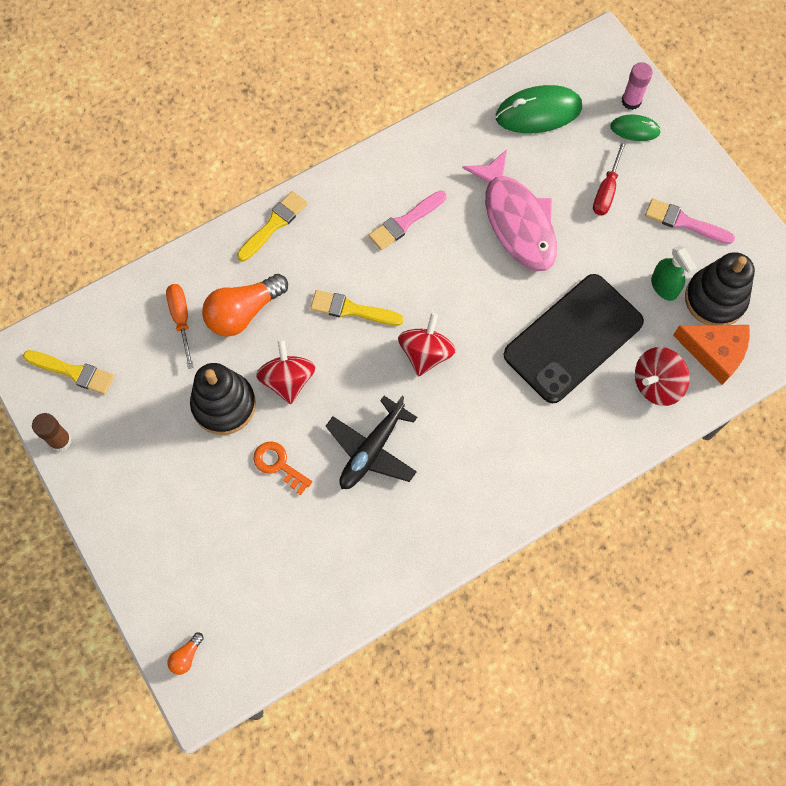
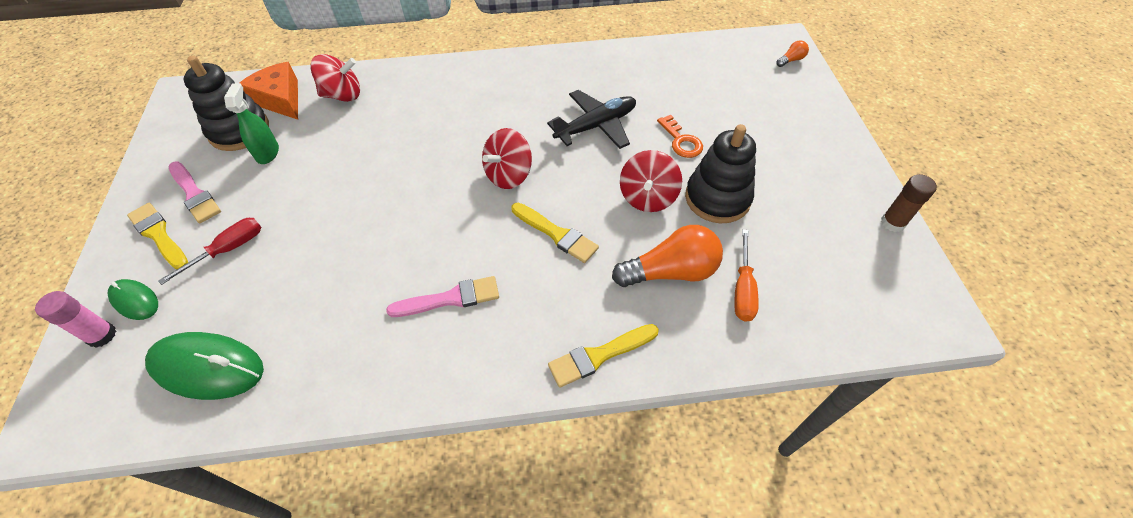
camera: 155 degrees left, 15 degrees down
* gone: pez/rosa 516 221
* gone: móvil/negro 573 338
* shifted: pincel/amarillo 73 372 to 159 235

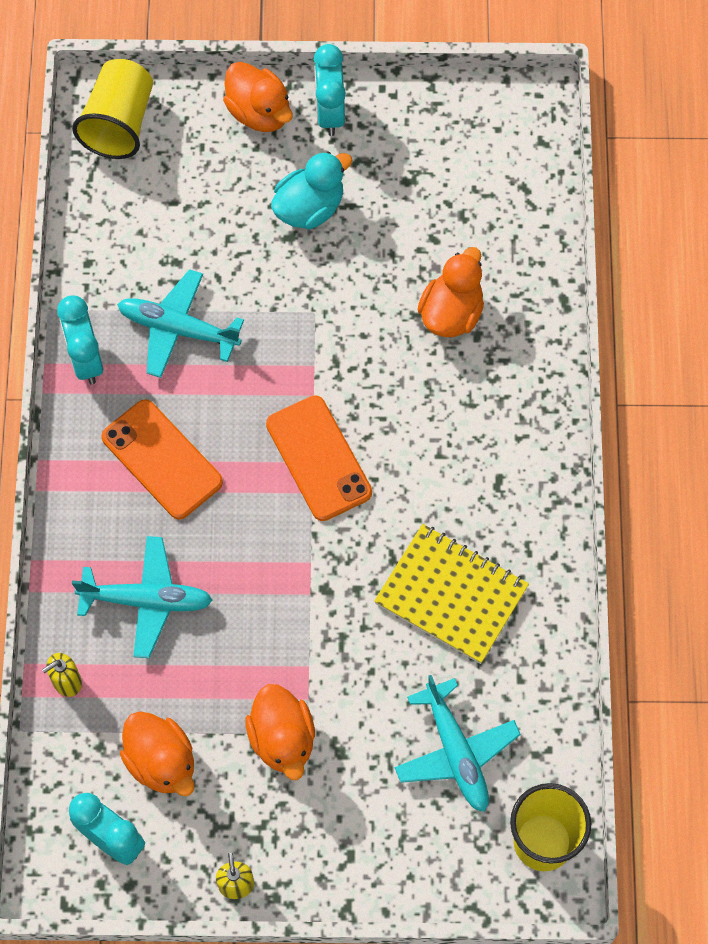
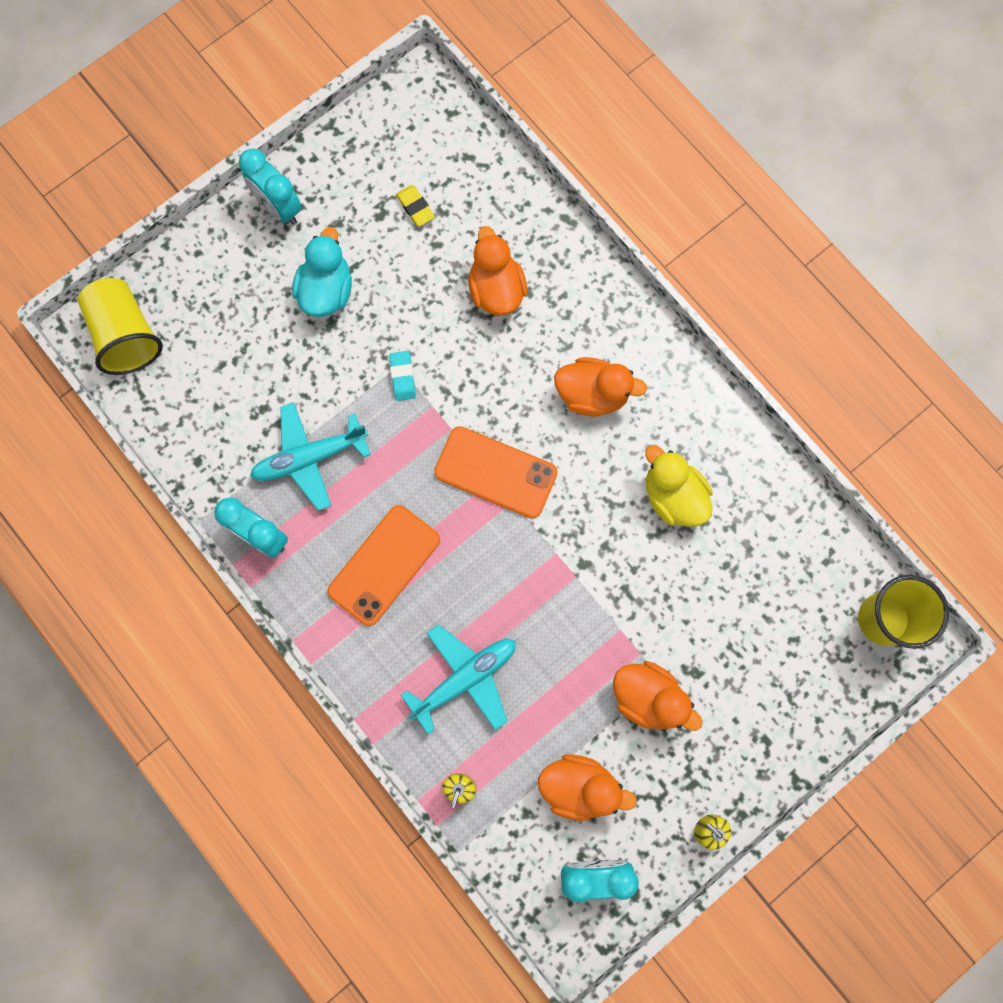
camera: 40 degrees left, 10 degrees up
* gone: avión/turquesa 456 752
* new: goma de borrar/turquesa 402 377
* new: goma de borrar/amarillo 415 207
* shifted: pato/naranja 259 112 to 592 394
* swapped: cuaderno/amarillo 451 595 to pato/amarillo 673 496
* rotated: móvil/naranja 162 459 = 384 565 60 degrees counterclockwise

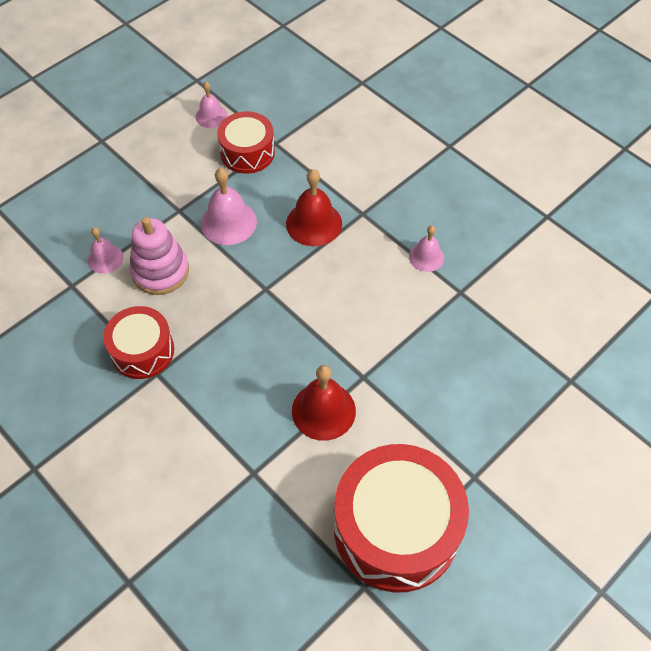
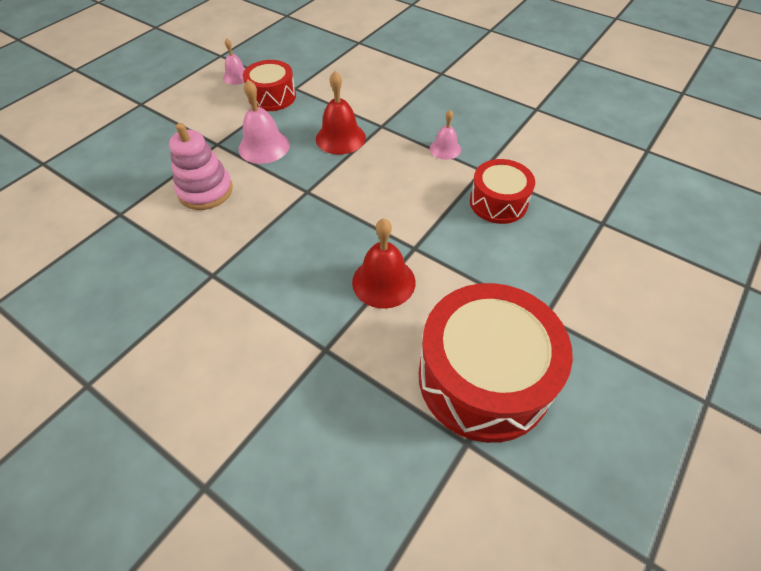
camera: 10 degrees left, 5 degrees down
* gone: campana/rosa 105 259
* shifted: tambor/rojo 142 351 to 498 202

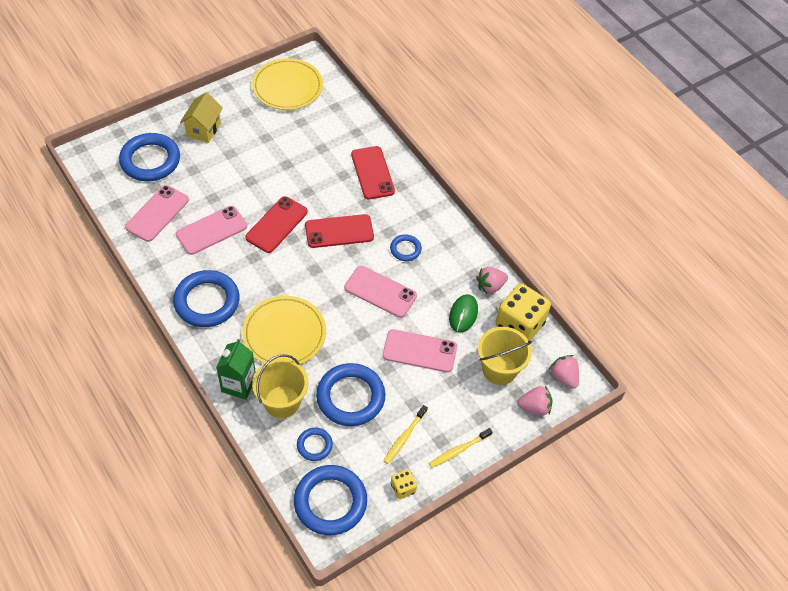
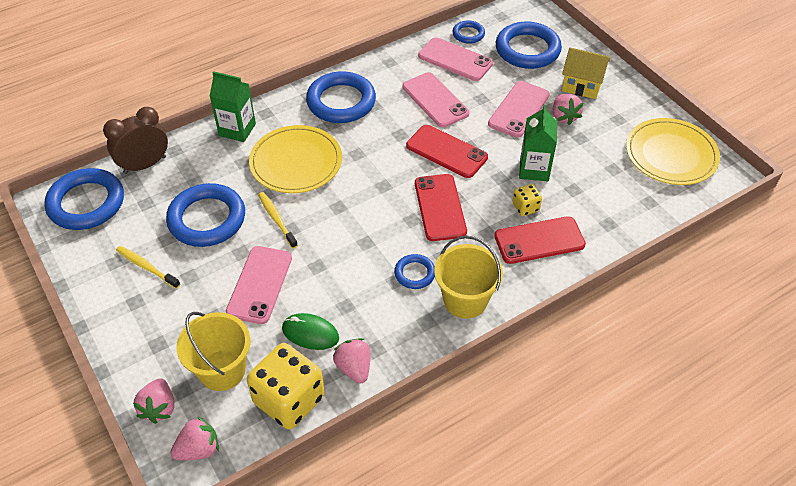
camera: 95 degrees right, 5 degrees down
* new: despertador/marrón 145 165
* new: cartón de leche/verde 534 169
* new: fresa/rosa 564 117
* shifted: balde/amarillo 282 402 to 465 300
* shifted: anillo/azul 314 445 to 468 34
* shifted: móvil/rosa 380 292 to 519 109
* shifted: dado/amarillo 403 488 to 525 207
* shifted: cepillo de dientes/amarillo 458 450 to 277 219

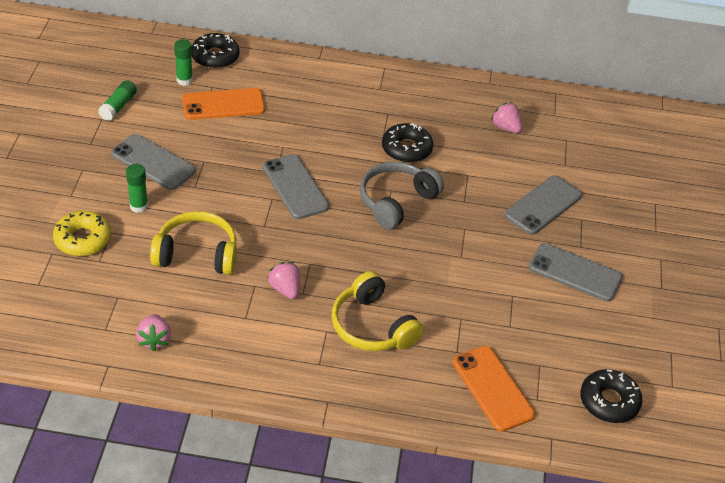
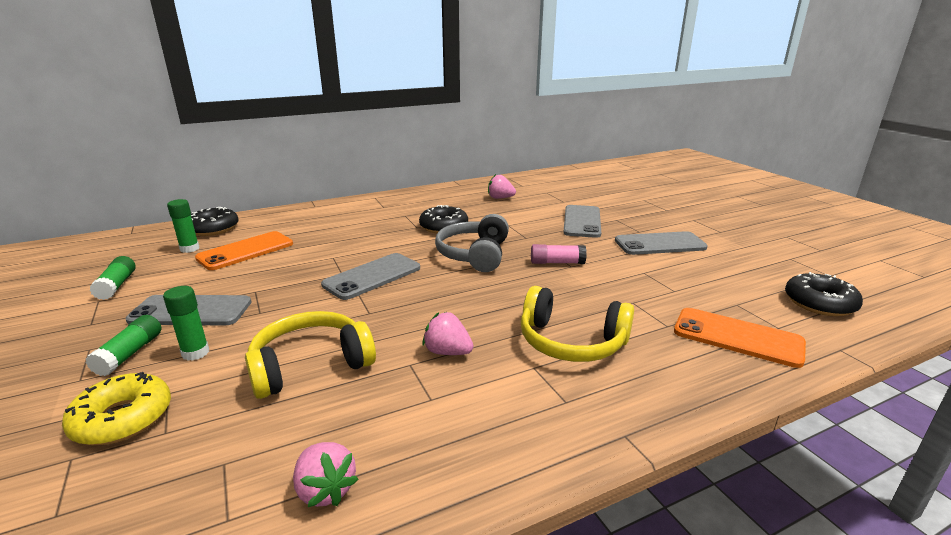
camera: 30 degrees left, 20 degrees down
* new: barra de pegamento/verde 130 354
* new: barra de pegamento/rosa 557 262
* rotated: móvil/gris 295 187 = 372 276 75 degrees counterclockwise

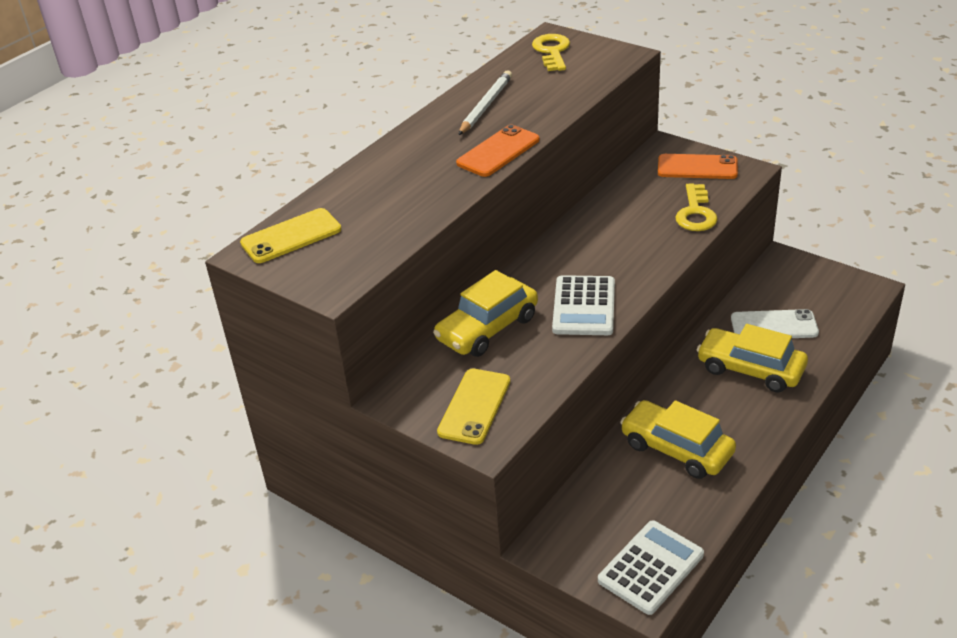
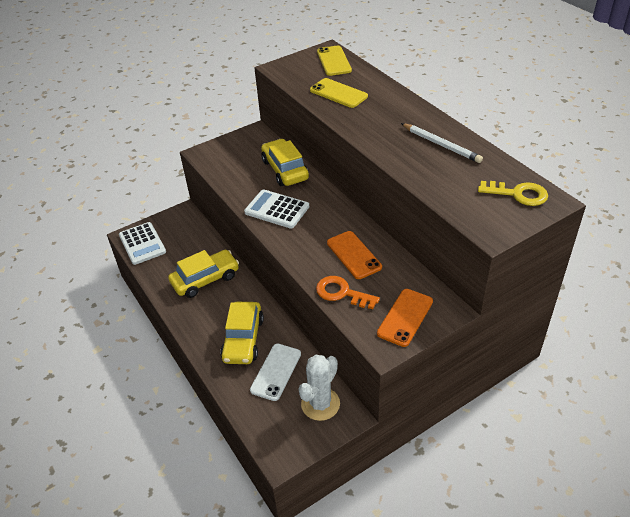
camera: 110 degrees right, 5 degrees up
* new: cactus/blanco 320 404
* shifted: móvil/amarillo 474 406 to 338 93
* shifted: móvil/naranja 498 151 to 353 255
* repainted: llave/amarillo 696 213 to llave/naranja 342 293
* rotated: coche/amarillo 750 369 = 243 339 135 degrees clockwise

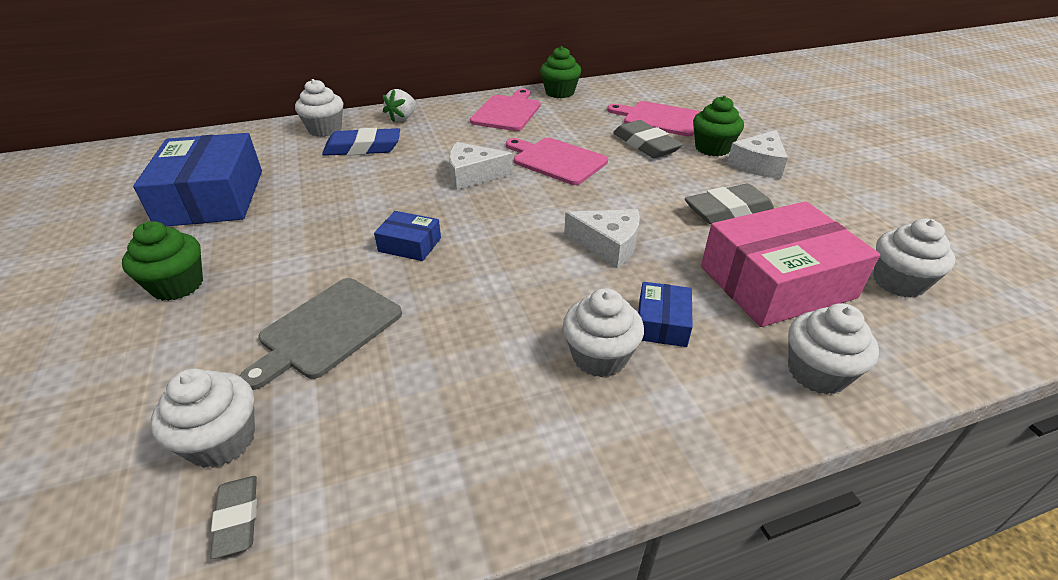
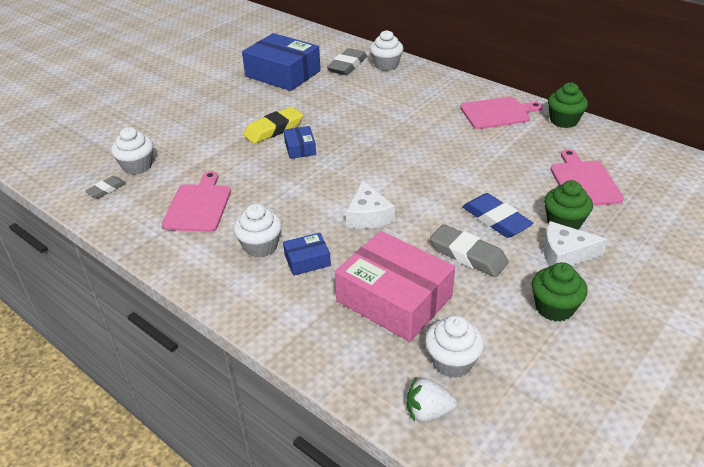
camera: 60 degrees right, 0 degrees up
* gone: tabla de cortar/gris 327 330
* gone: queso/blanco 473 175
* gone: magdalena/blanco 817 372
* new: goma de borrar/amarillo 274 129
* shifted: magdalena/verde 177 285 to 554 308
* shifted: goma de borrar/azul 363 148 to 496 220
* shifted: fresa/blanco 402 118 to 428 412
* shifted: tabla de cortar/rosa 556 160 to 198 206
* shifted: goma de borrar/gris 645 145 to 347 66
* rotated: caja/azul 212 197 = 283 73 75 degrees clockwise

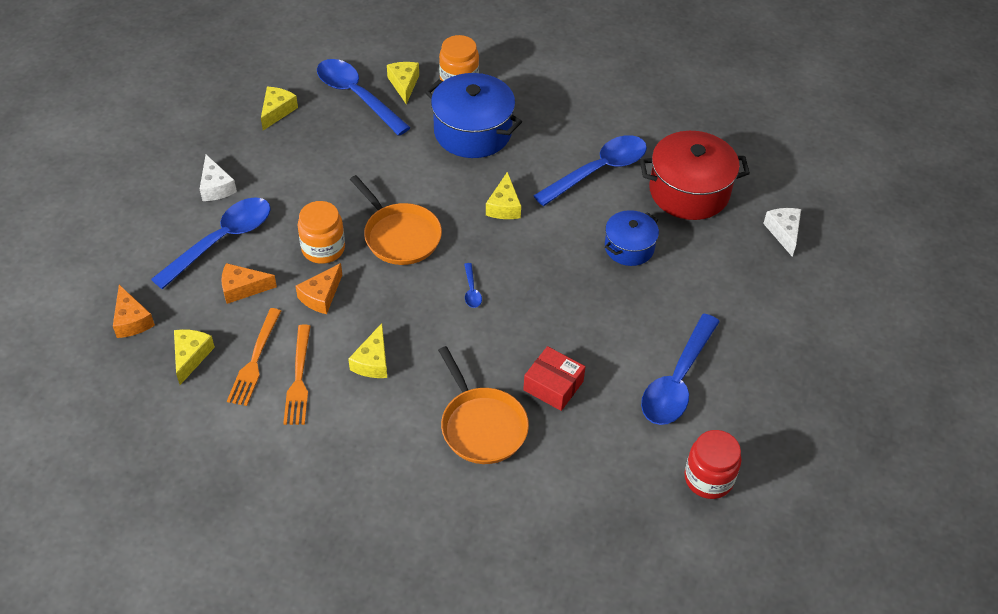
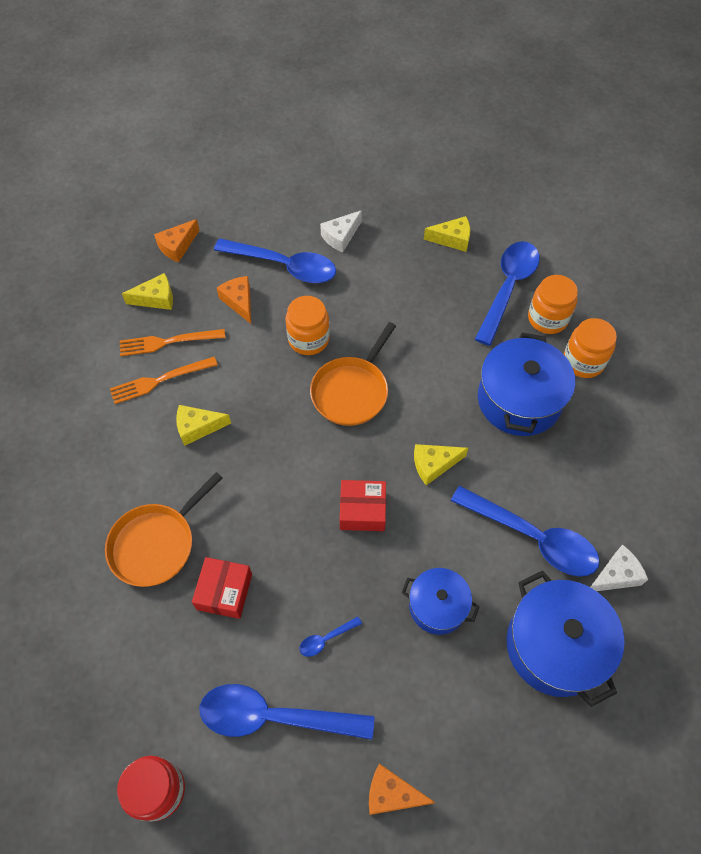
camera: 70 degrees right, 10 degrees up
* new: caja/rojo 362 510
* shifted: queso/naranja 321 296 to 392 794
* shifted: cuchara/azul 471 290 to 326 639
* shifted: queso/blanco 784 232 to 615 575
* swapped: queso/amarillo 404 84 to tarro/naranja 547 318
* repainted: olla/rojo 689 191 to olla/azul 555 646

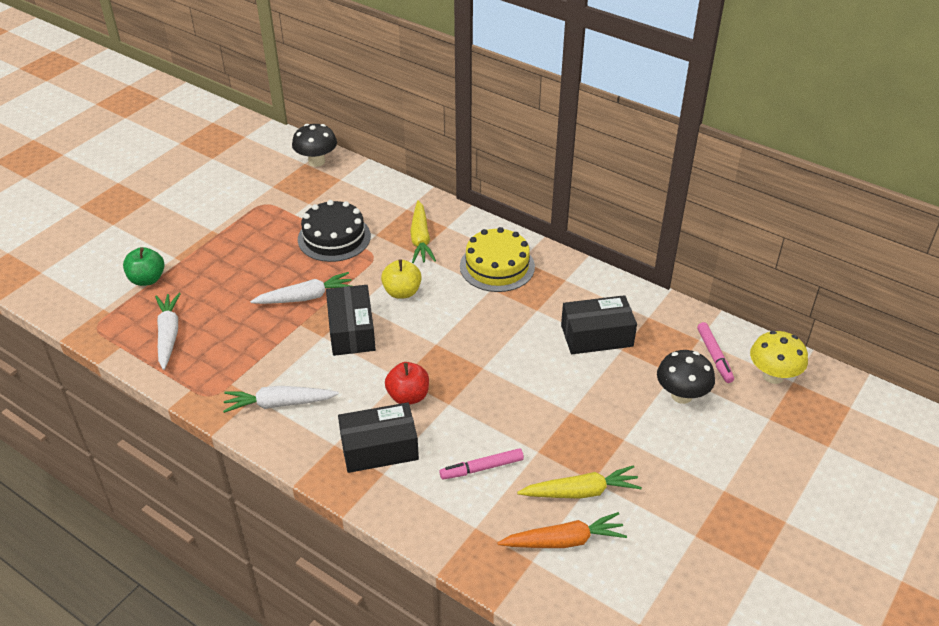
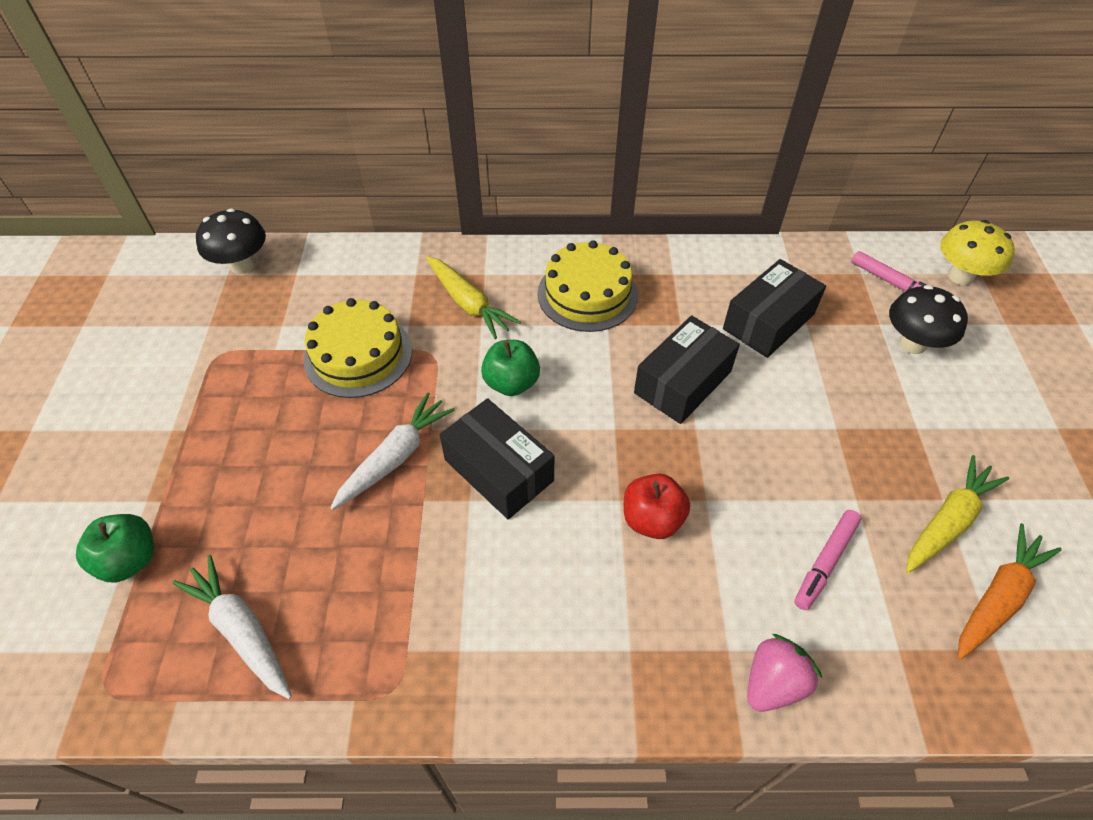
camera: 35 degrees left, 10 degrees up
* gone: zanahoria/blanco 279 404
* new: fresa/rosa 773 683
* shifted: caja/negro 379 448 to 682 382
* repainted: tarta/negro 334 237 to tarta/amarillo 358 355
* repainted: manzana/amarillo 402 292 to manzana/verde 511 383

